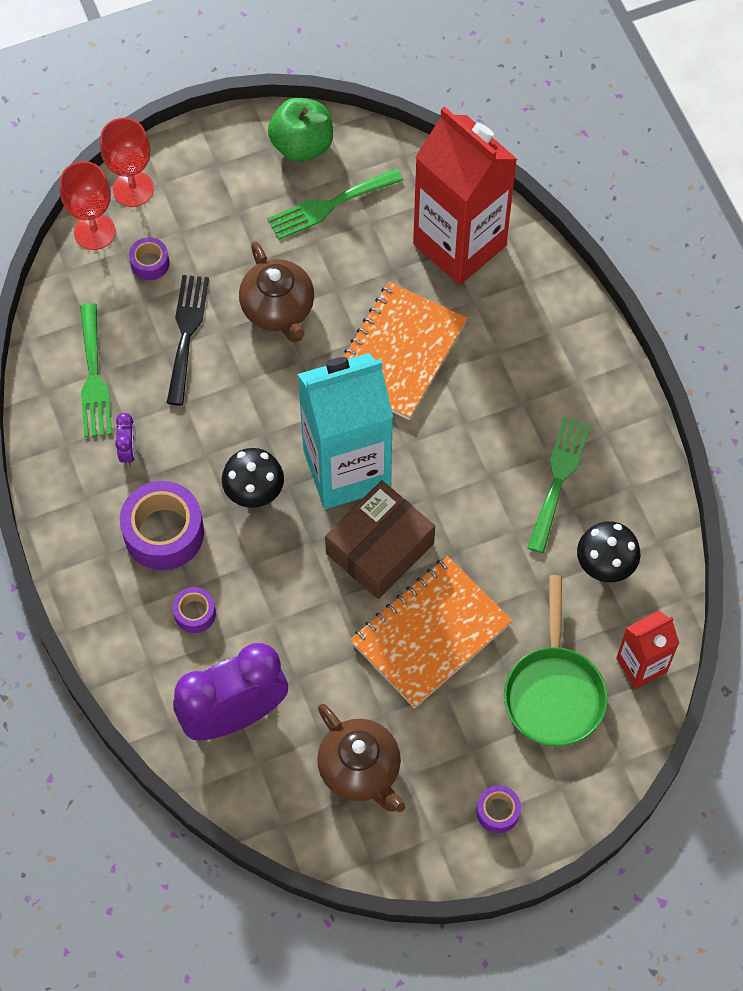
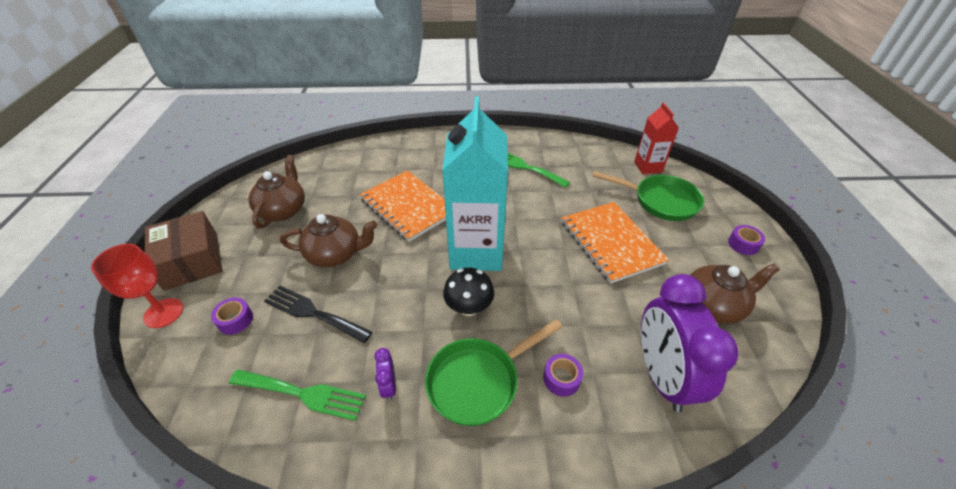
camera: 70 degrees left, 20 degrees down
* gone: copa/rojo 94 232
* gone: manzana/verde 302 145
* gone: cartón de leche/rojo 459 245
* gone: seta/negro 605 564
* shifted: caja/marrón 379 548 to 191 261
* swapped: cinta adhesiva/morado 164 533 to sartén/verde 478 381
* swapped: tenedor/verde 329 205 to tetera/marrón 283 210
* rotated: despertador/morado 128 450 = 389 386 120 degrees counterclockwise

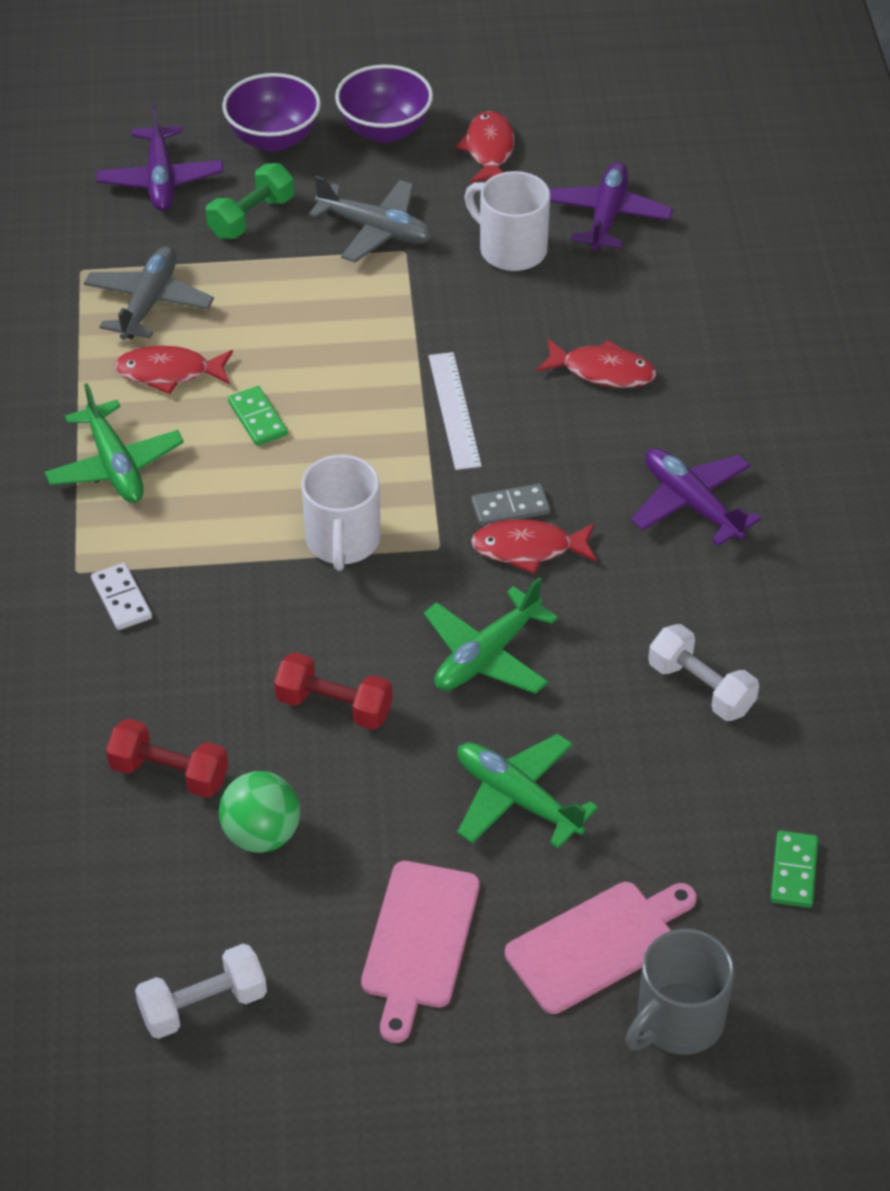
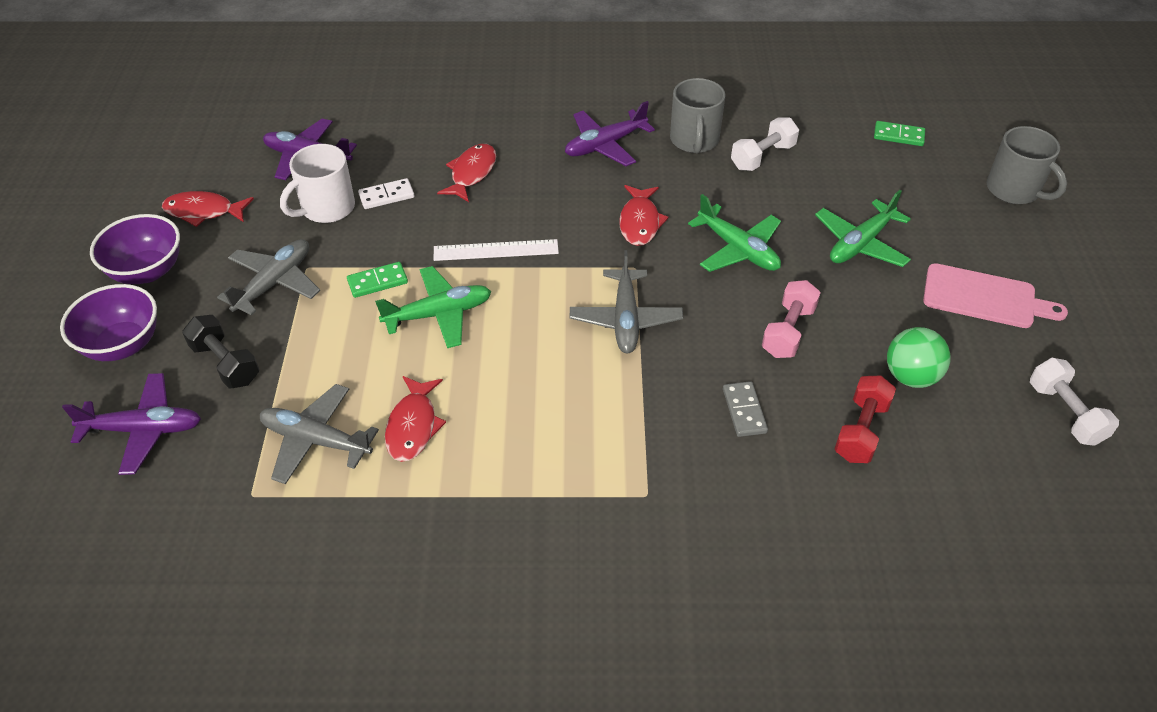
camera: 85 degrees left, 0 degrees up
* gone: tabla de cortar/rosa 597 944
* new: taza/gris 694 140
* shifted: avión/verde 115 465 to 439 314
* shifted: ficha de dominó/blanco 122 599 to 386 196
* shifted: ficha de dominó/verde 257 419 to 377 282
* shifted: ficha de dominó/gris 510 508 to 744 411
* swapped: taza/blanco 343 541 to avión/gris 625 319
* repainted: mancuerna/verde 251 217 to mancuerna/negro 226 363
* repainted: mancuerna/rojo 334 706 to mancuerna/rosa 788 331

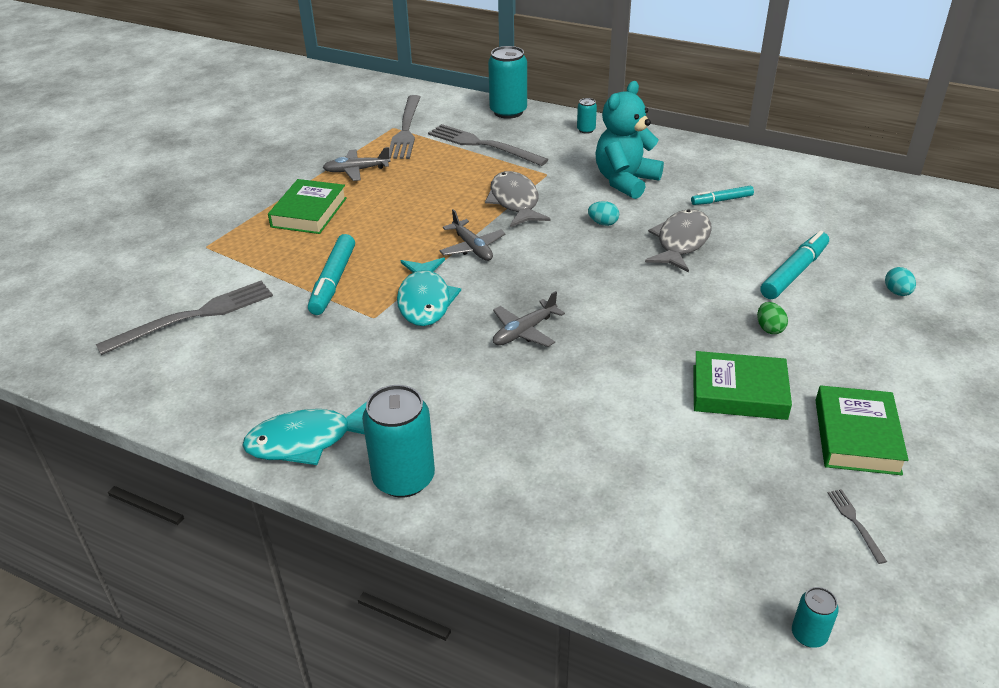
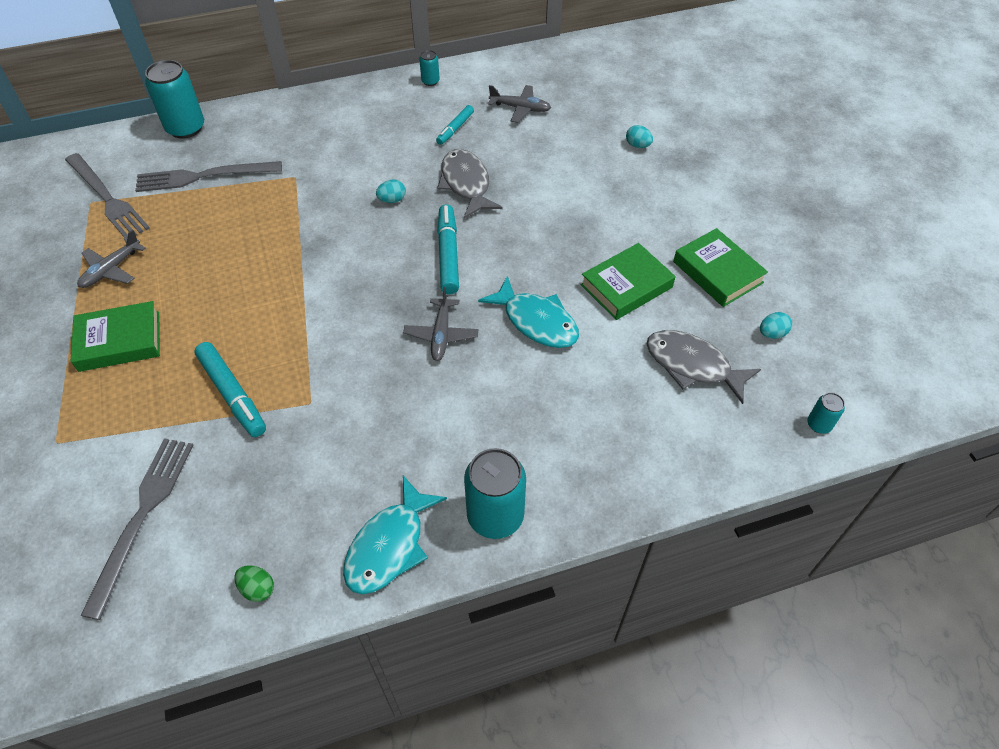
camera: 45 degrees left, 15 degrees up
* gone: osito/turquesa 625 181
* shifted: pez/turquesa 425 300 to 536 321
* shifted: avión/gris 472 248 to 520 108
* shifted: pez/gris 515 202 to 692 365
* shifted: lata/turquesa 586 130 to 430 81
* shifted: huevo/verde 769 328 to 257 588
* shifted: rotulador/turquesa 794 272 to 448 254
* swapped: tenedor/gris 855 523 to huevo/turquesa 772 333
* rotated: libro/verde 309 212 = 119 341 75 degrees counterclockwise

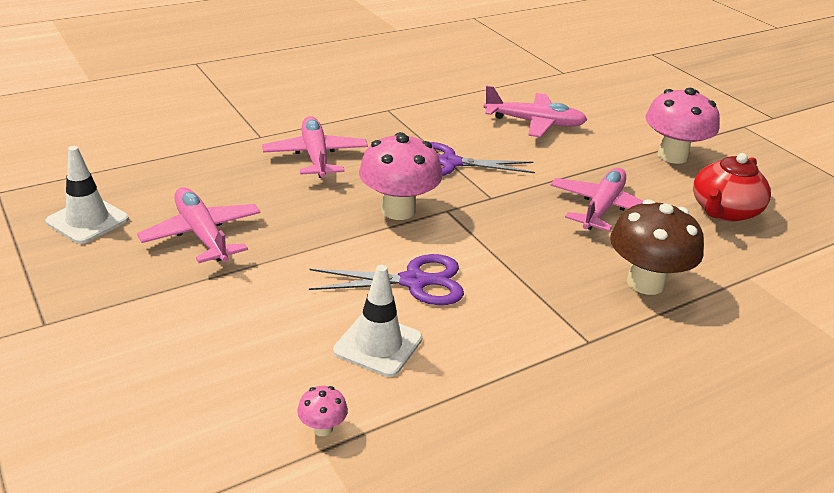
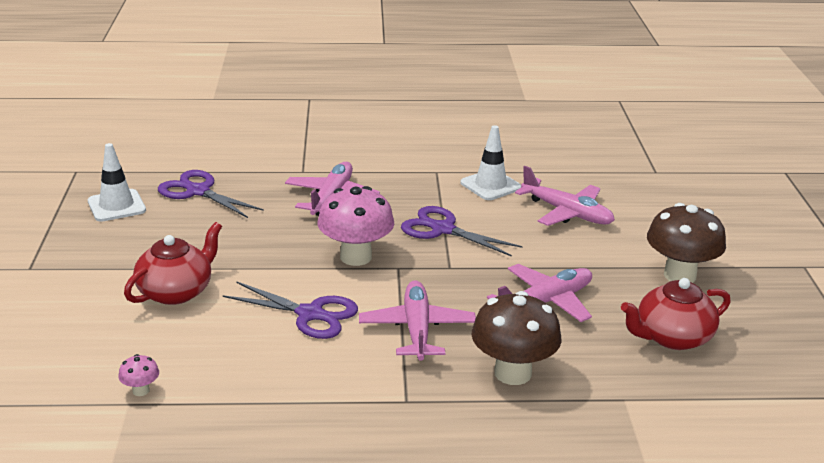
camera: 30 degrees right, 5 degrees down
* new: tetera/rojo 176 291
* new: tijeras/morado 198 191
* shifted: avión/rosa 202 235 to 417 329
* shifted: cono de tráfico/blanco 378 345 to 490 185
* repainted: seta/rosa 672 156 to seta/marrón 680 275

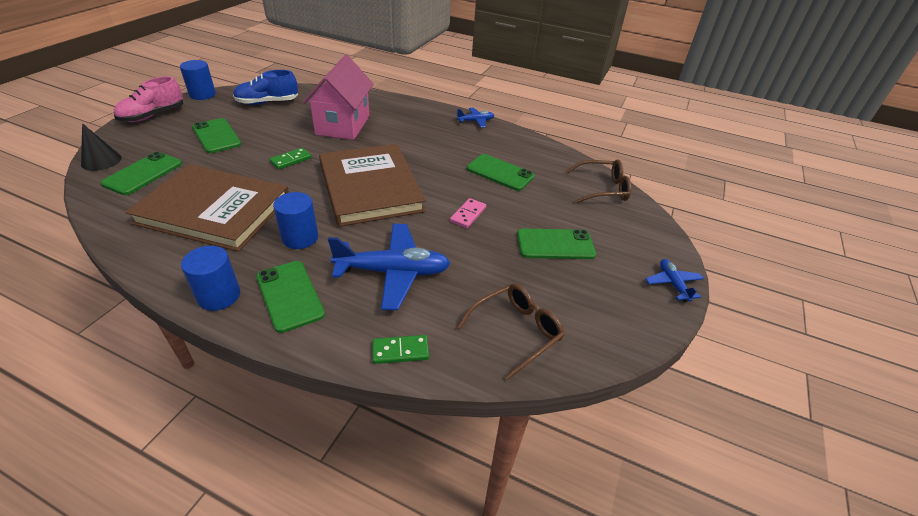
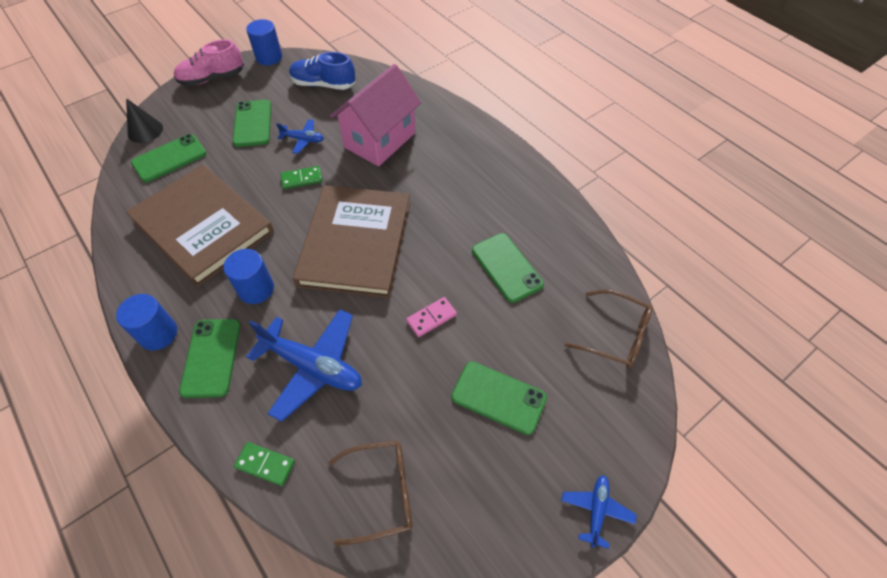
camera: 30 degrees right, 15 degrees up
* shifted: avión/azul 476 121 to 303 140

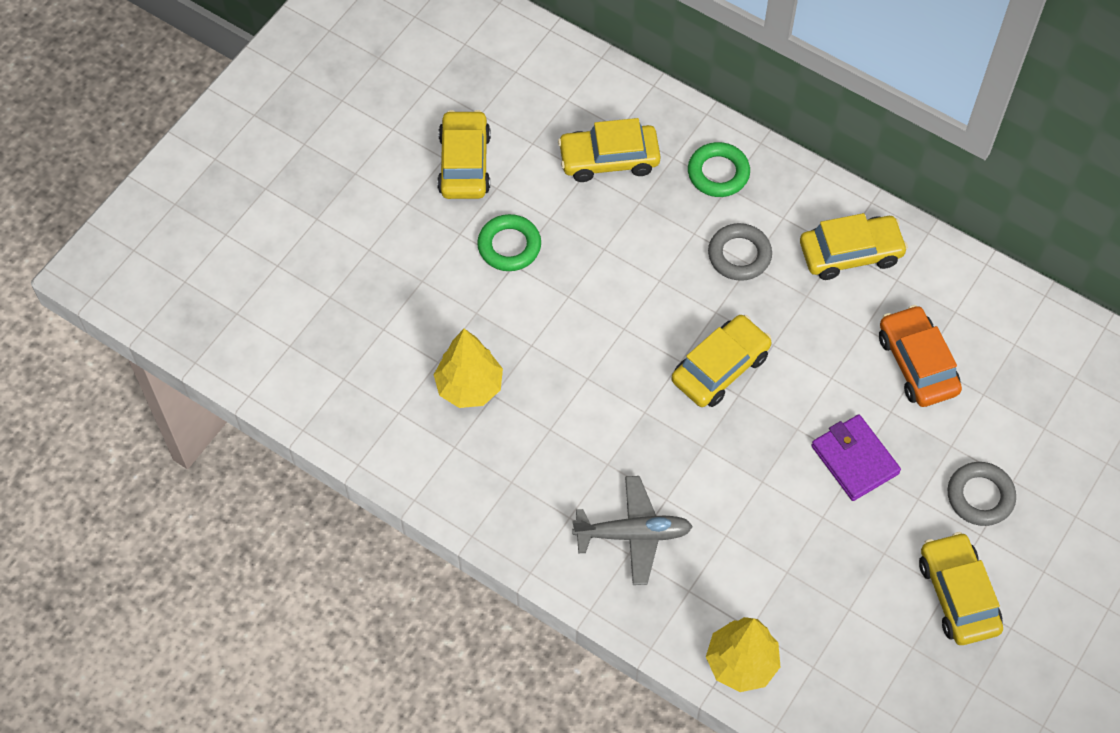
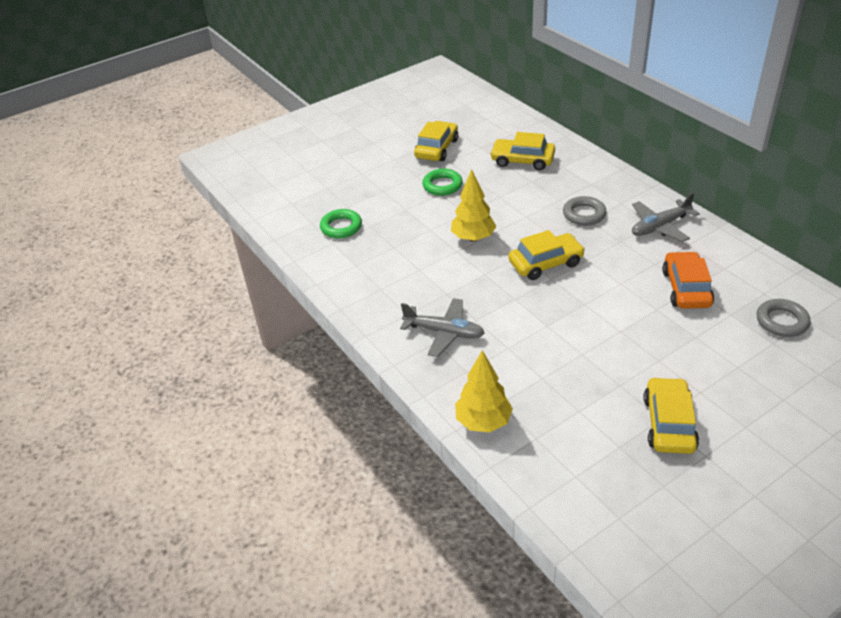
camera: 25 degrees right, 20 degrees down
* gone: cartera/morado 854 460
* shifted: árbol/amarillo 469 387 to 473 238
* shifted: anillo/verde 718 173 to 341 227
* shifted: anillo/gris 980 496 to 781 321
* swapped: coche/amarillo 850 253 to avión/gris 660 227

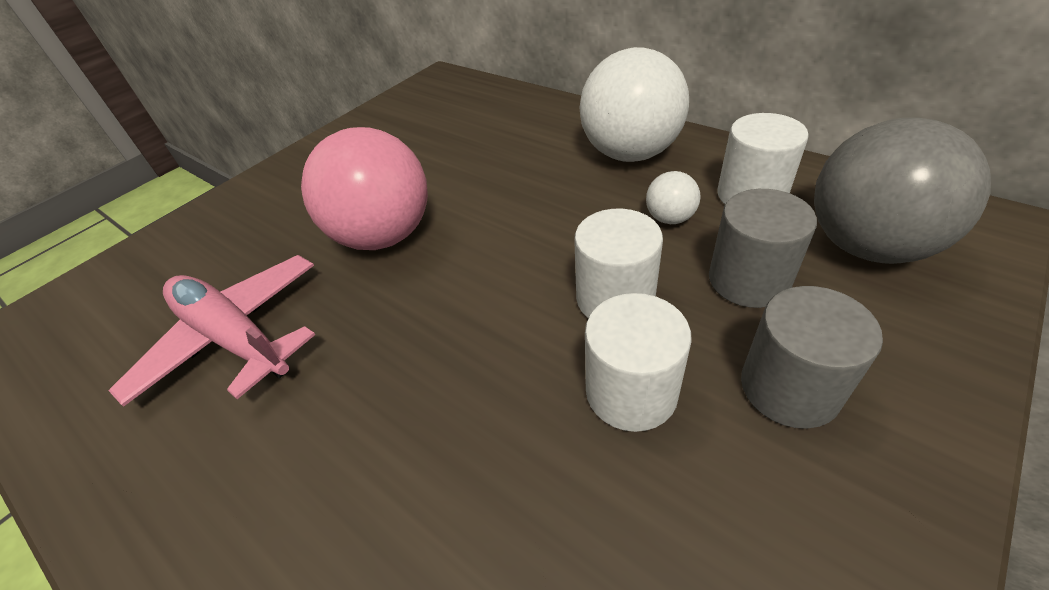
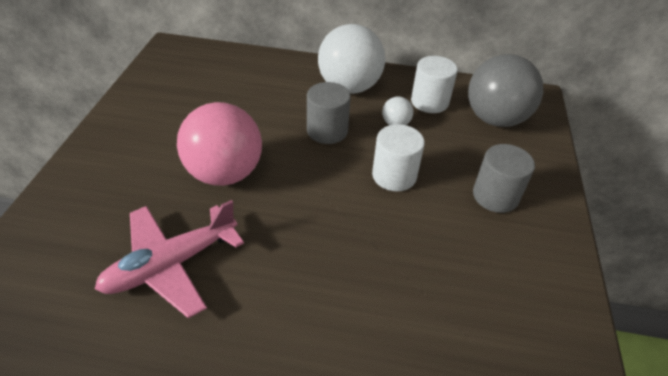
camera: 35 degrees left, 0 degrees up
* gone: cilindro/blanco 631 392
* shifted: cilindro/gris 748 280 to 327 131
* rotated: avión/rosa 234 337 = 171 265 45 degrees counterclockwise

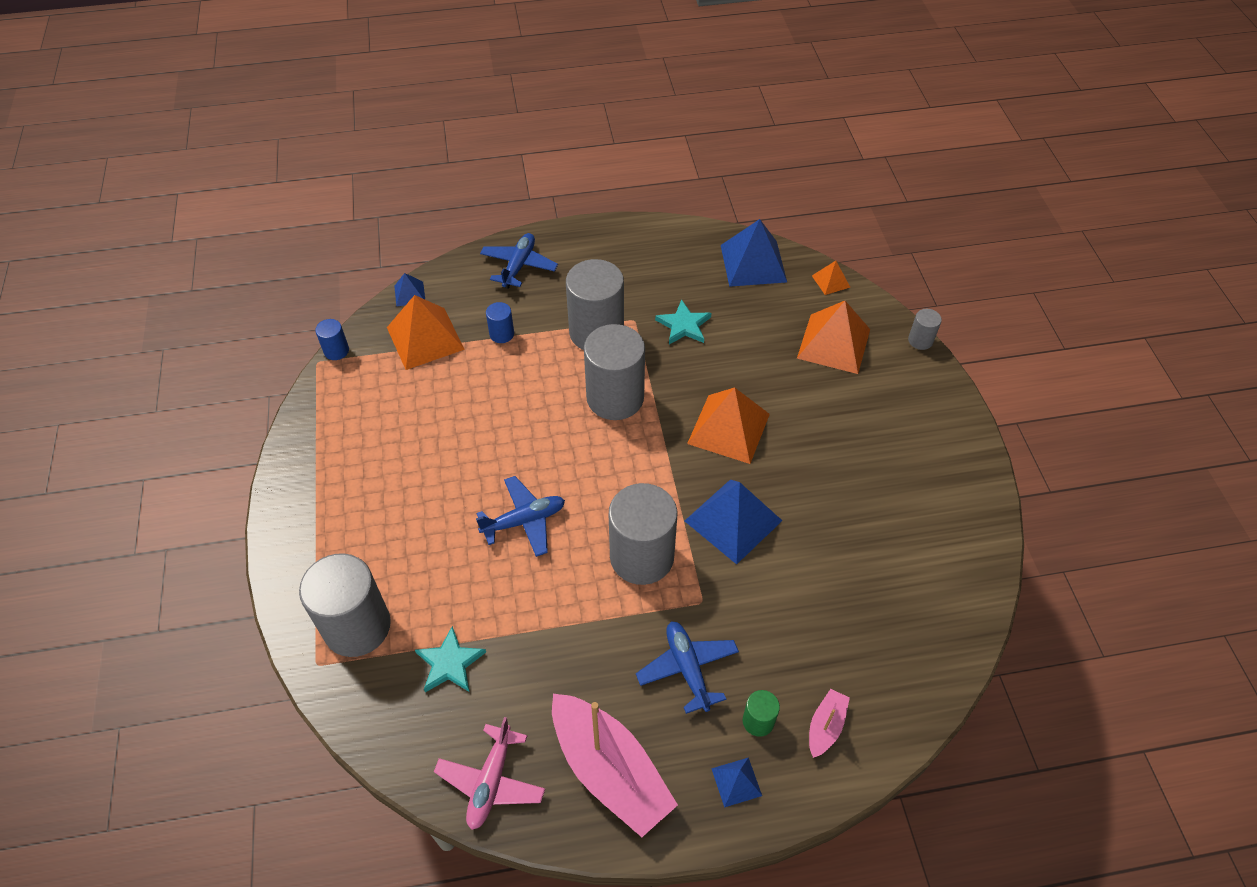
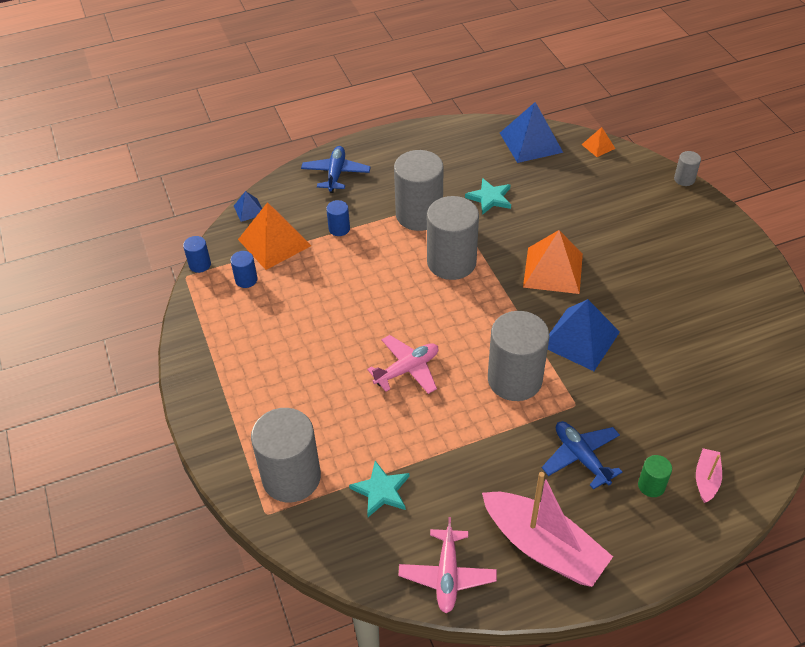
camera: 10 degrees left, 5 degrees down
* gone: pirámide/azul 736 782
* gone: pirámide/naranja 834 343
* new: cilindro/azul 246 280
* repainted: avión/azul 524 521 to avión/rosa 407 369

